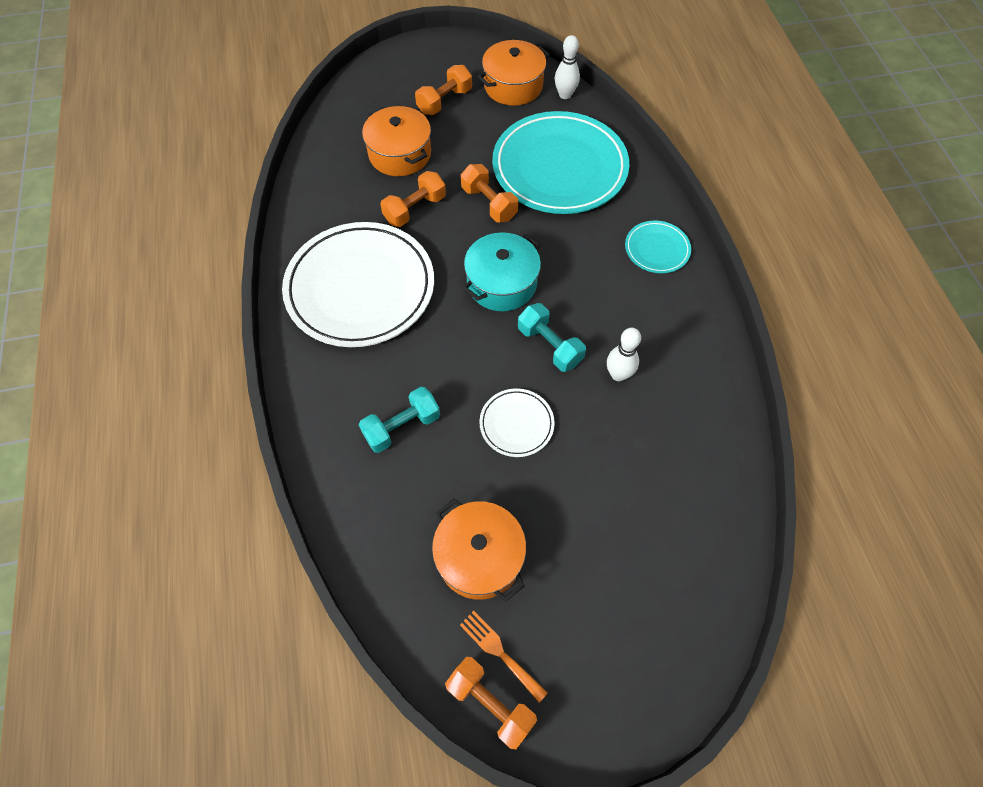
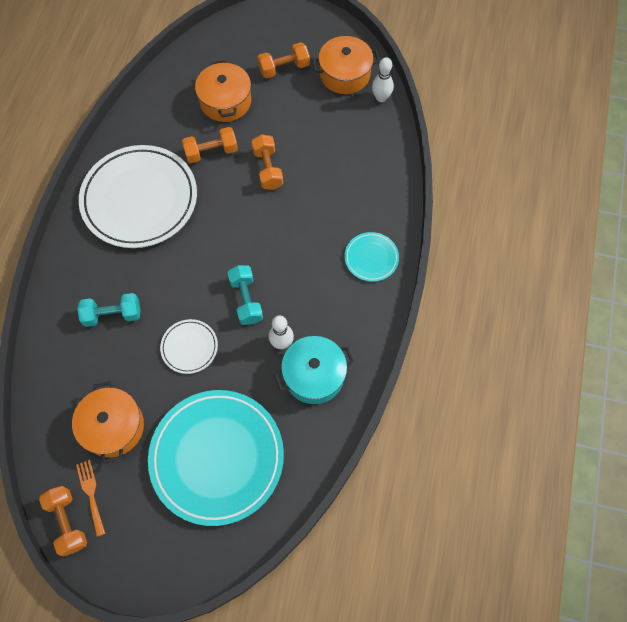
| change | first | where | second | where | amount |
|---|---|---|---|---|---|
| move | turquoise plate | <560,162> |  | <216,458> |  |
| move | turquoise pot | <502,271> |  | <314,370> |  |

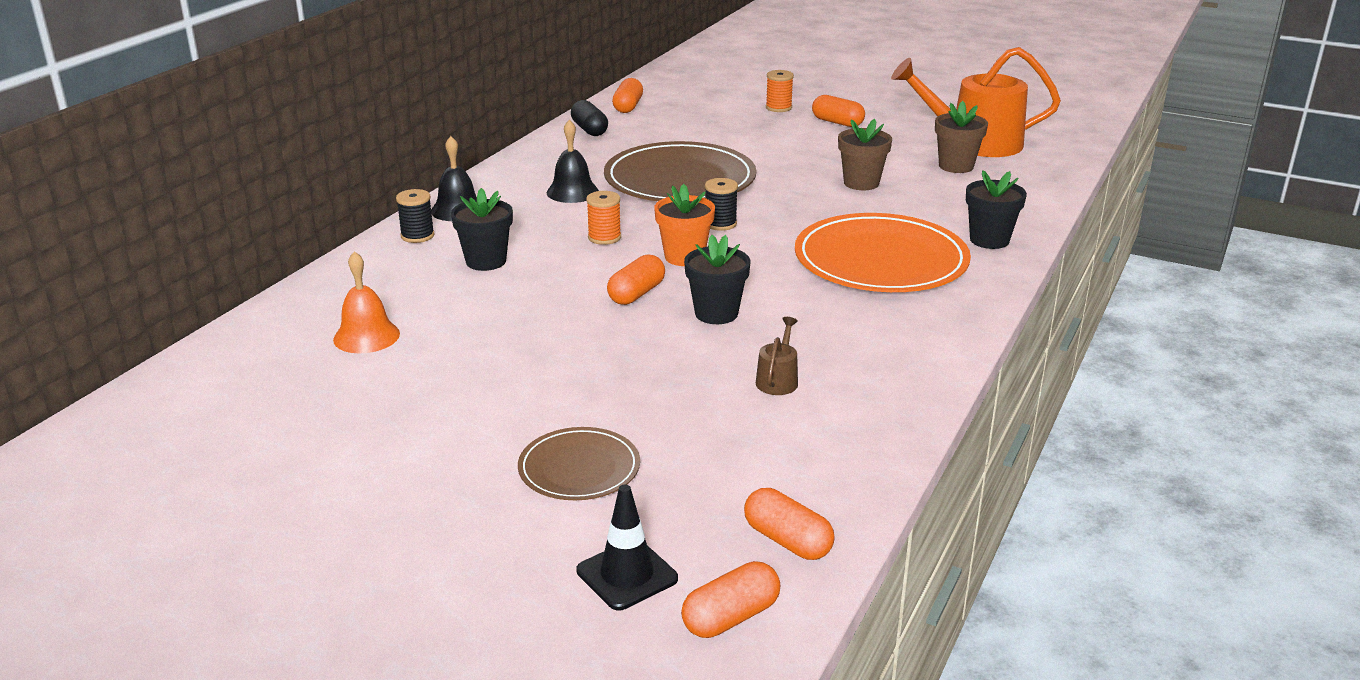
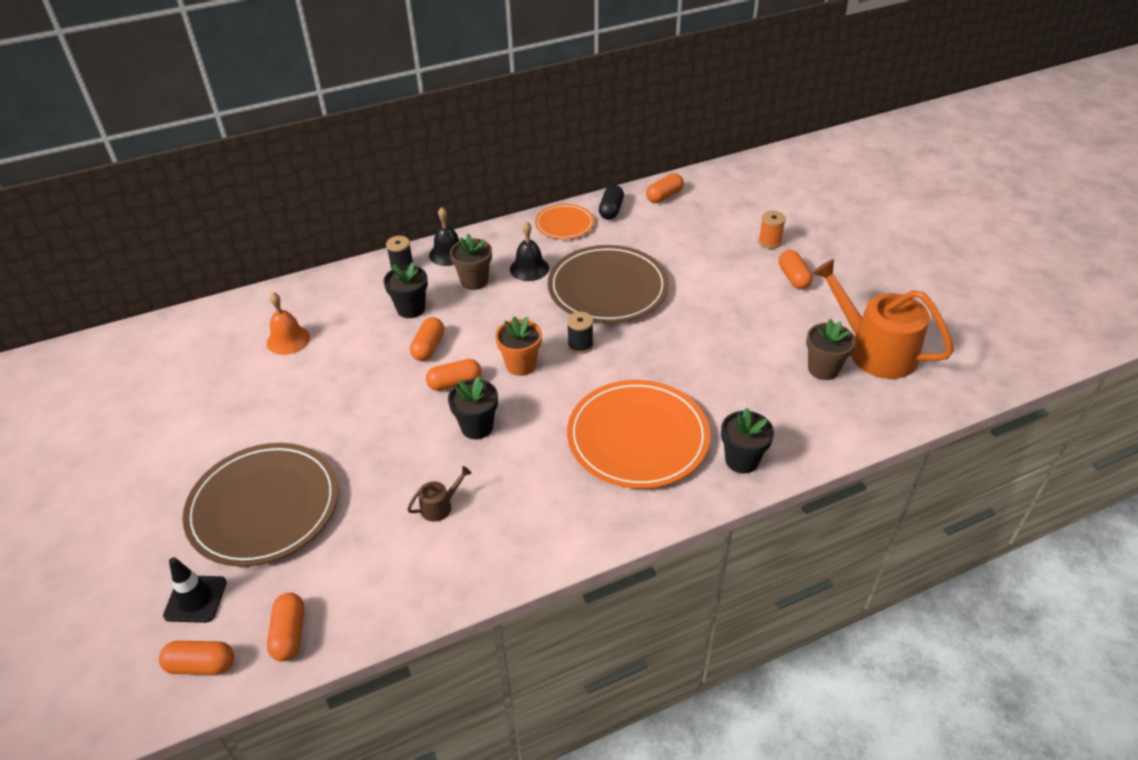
| change | first | where | second | where | amount |
|---|---|---|---|---|---|
| move | brown flower pot | <865,154> |  | <471,262> |  |
| delete | orange spool | <603,218> |  |  |  |
| resize | brown plate | <579,463> |  | <260,505> | x1.87 |
| insert |  |  | orange plate | <564,221> |  |
| insert |  |  | orange capsule | <427,339> |  |

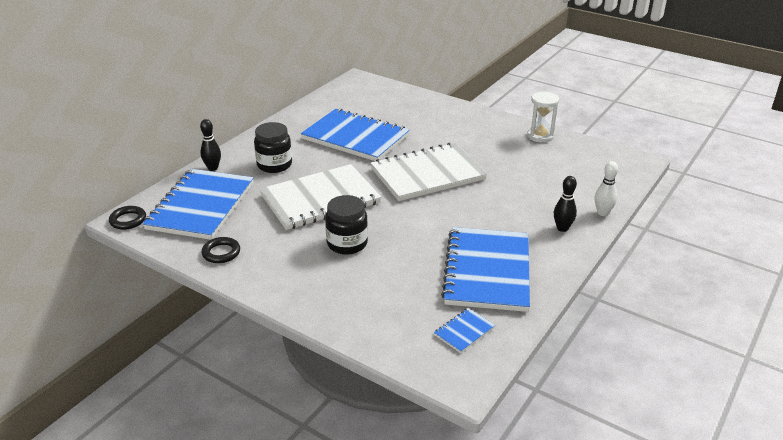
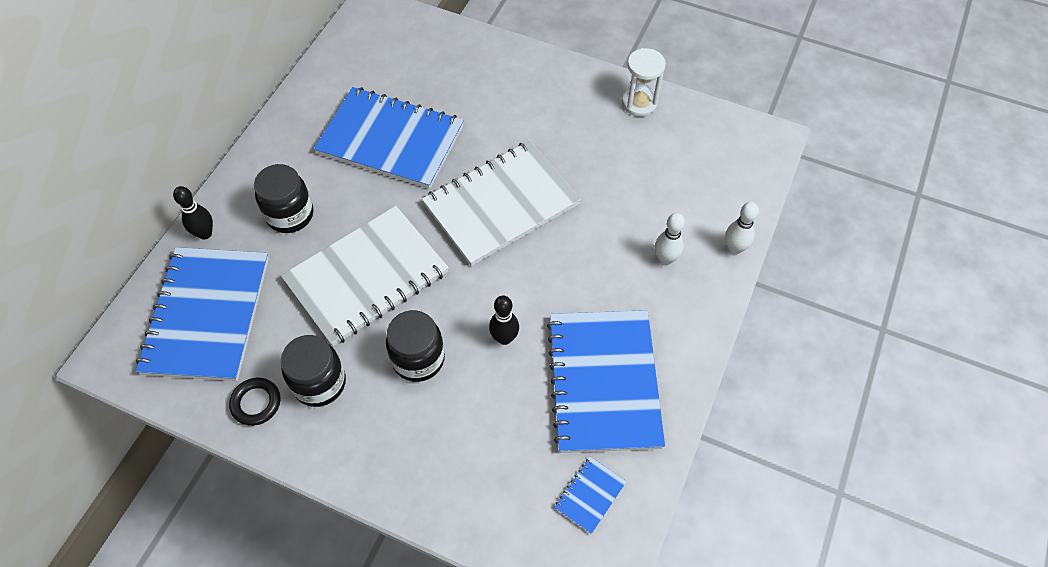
| change | first | where | second | where | amount |
|---|---|---|---|---|---|
| move | black bowling pin | <565,204> |  | <504,320> |  |
| delete | black ring | <127,218> |  |  |  |
| insert |  |  | white bowling pin | <670,239> |  |
| insert |  |  | black jar | <313,371> |  |

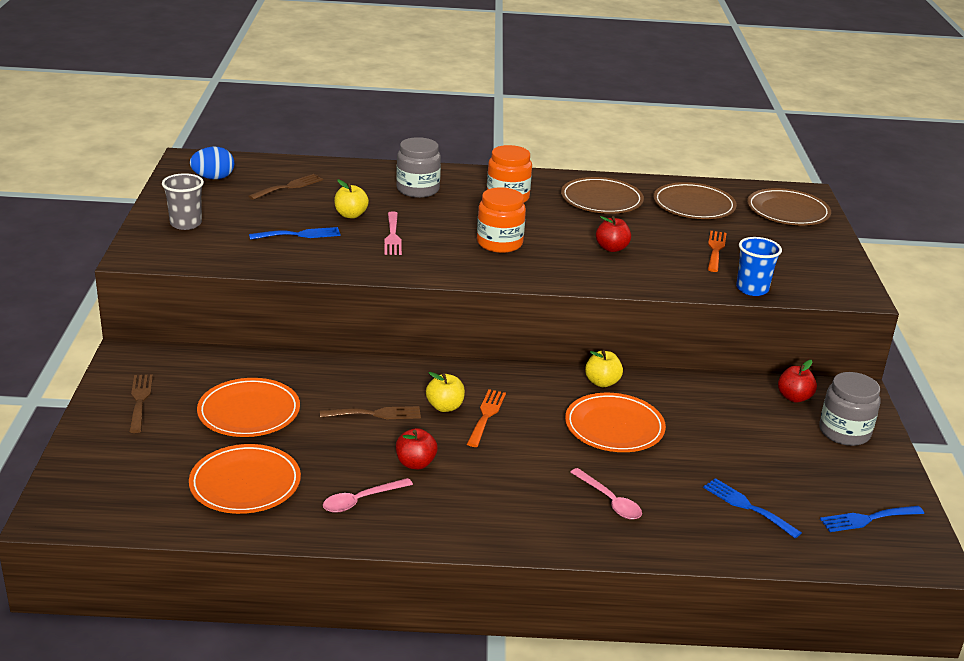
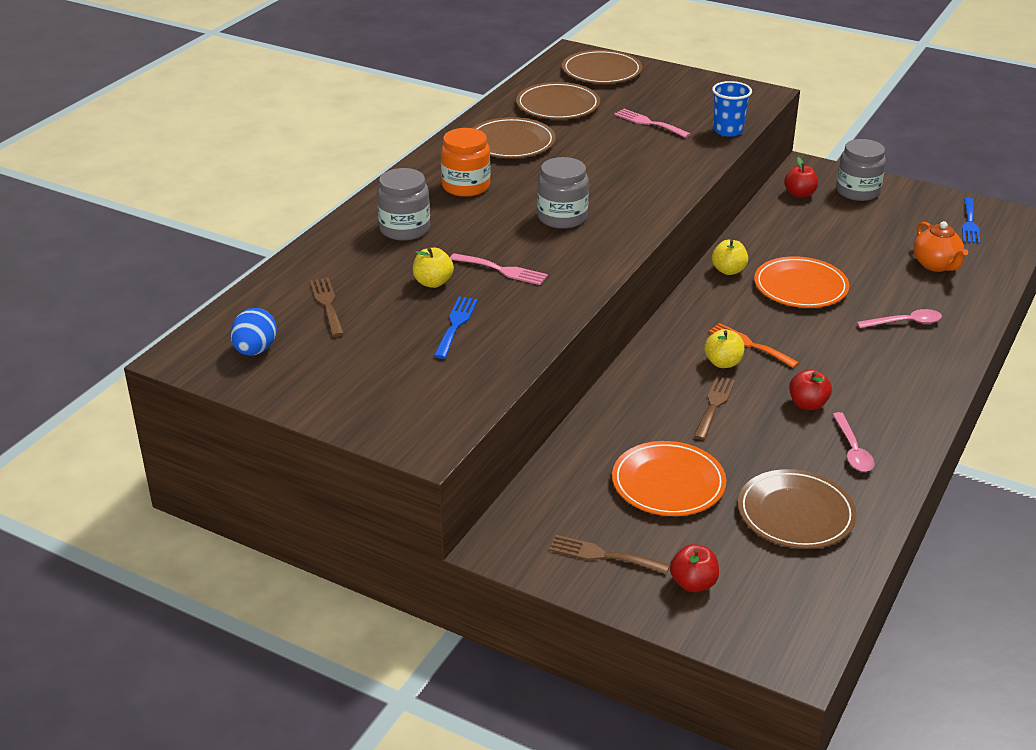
| change | first | where | second | where | amount |
|---|---|---|---|---|---|
| delete | grey cup | <183,201> |  |  |  |
| recolor | orange jar | <501,220> | grey jar | <563,193> |  |
| move | red apple | <613,234> |  | <694,568> |  |
| recolor | orange fork | <717,251> | pink fork | <652,123> |  |
| recolor | orange plate | <245,479> | brown plate | <797,509> |  |
| replace | blue fork | <752,508> | orange teapot | <940,246> |  |

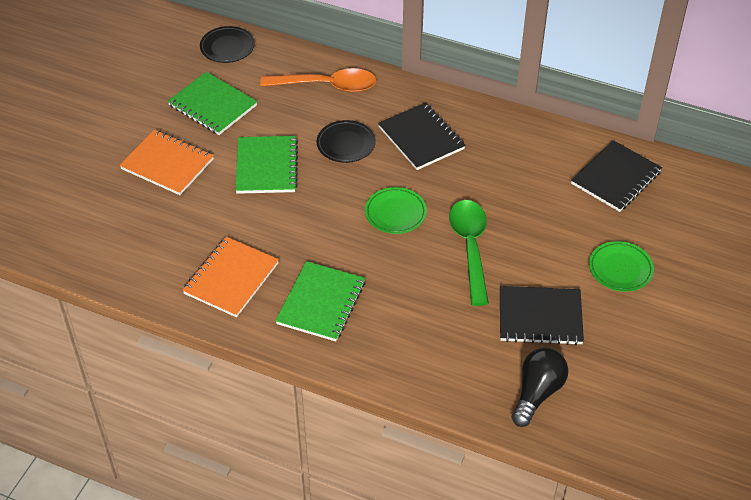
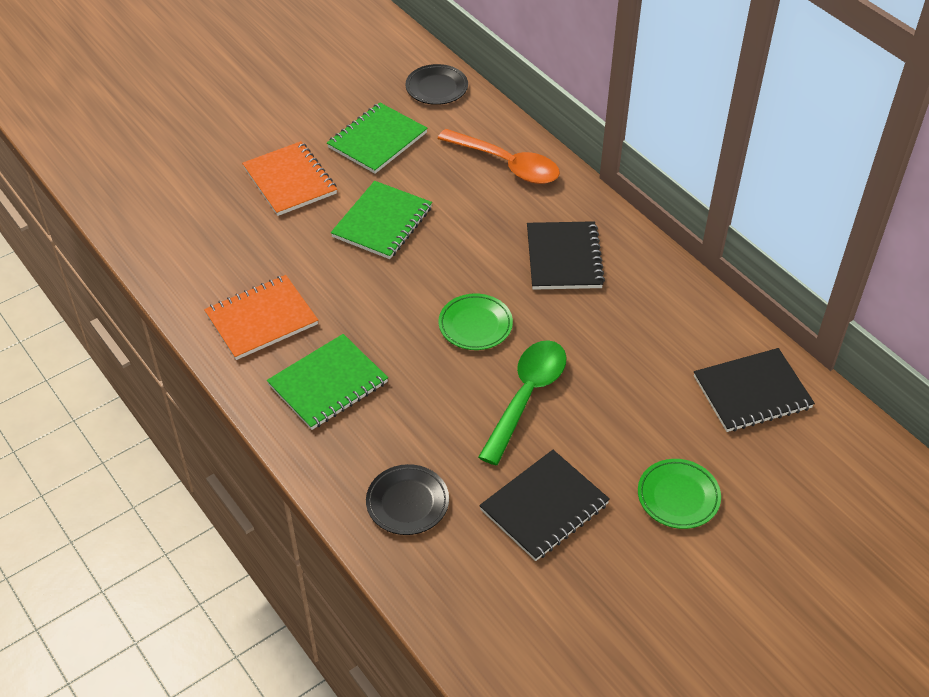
| change | first | where | second | where | amount |
|---|---|---|---|---|---|
| rotate | green notebook | <212,103> |  | <377,138> | 60 degrees clockwise |
| move | black plate | <346,141> |  | <407,499> |  |
| rotate | black notebook | <542,315> |  | <544,505> | 75 degrees counterclockwise |
| delete | black light bulb | <539,387> |  |  |  |

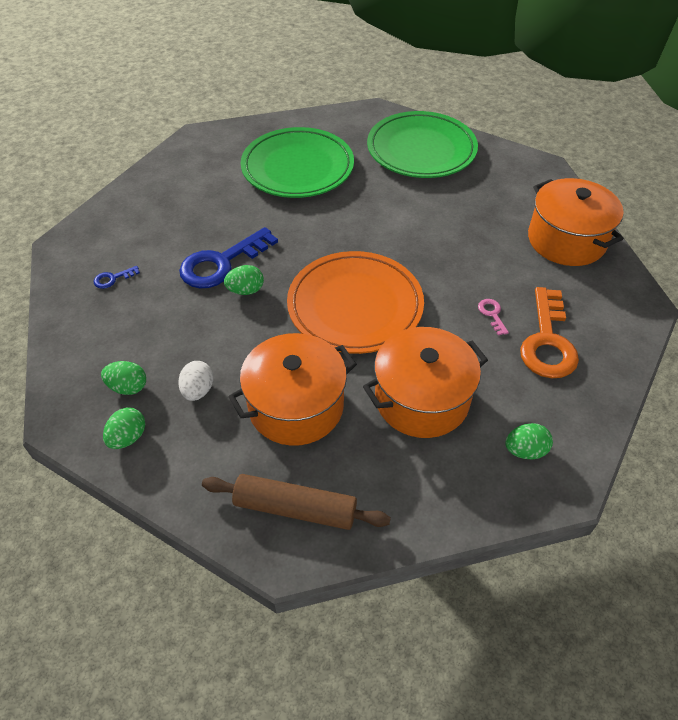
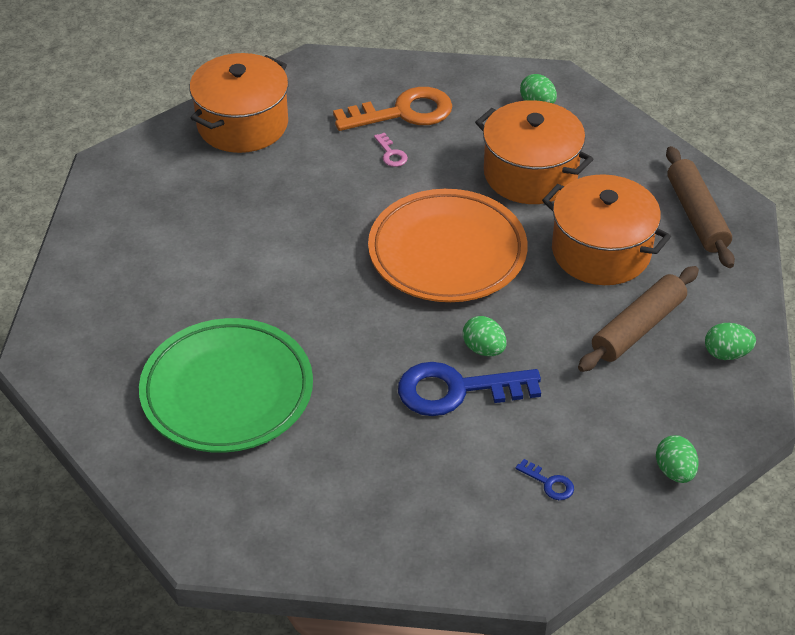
| change | first | where | second | where | amount |
|---|---|---|---|---|---|
| delete | green plate | <422,144> |  |  |  |
| rotate | blue key | <228,257> |  | <469,389> | 150 degrees clockwise |
| rotate | pink key | <493,317> |  | <391,150> | 75 degrees counterclockwise |
| move | green egg | <123,378> |  | <677,459> |  |
| replace | white egg | <195,381> | brown rolling pin | <638,319> |  |

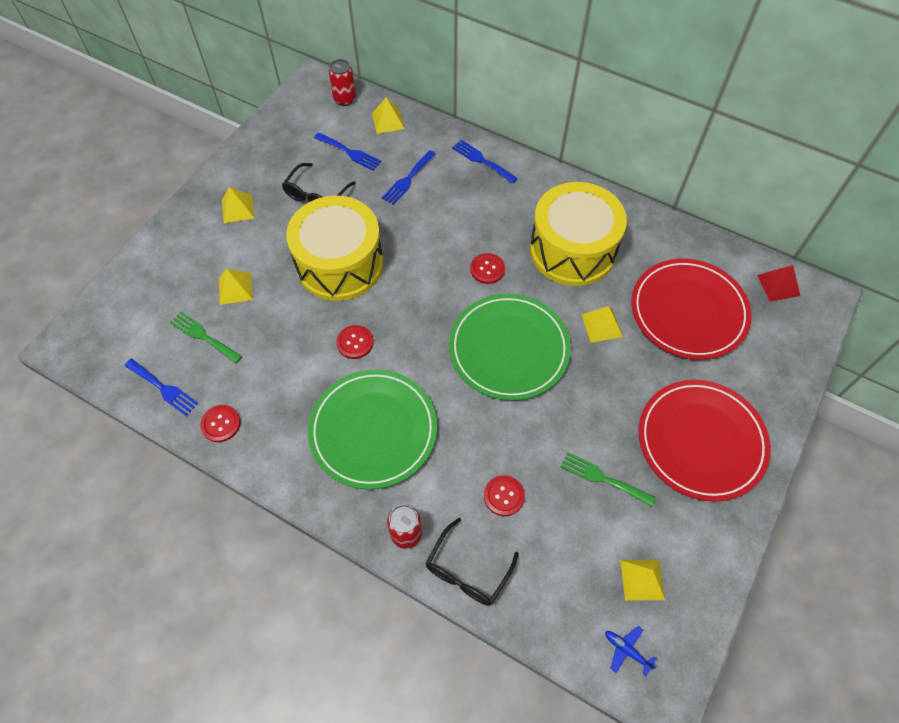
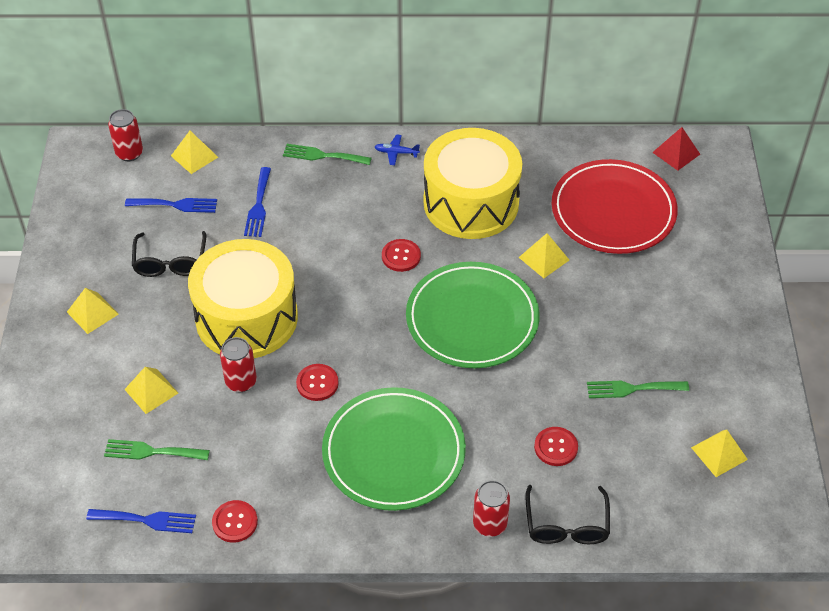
| change | first | where | second | where | amount |
|---|---|---|---|---|---|
| recolor | blue fork | <485,162> | green fork | <327,154> |  |
| delete | red plate | <704,441> |  |  |  |
| move | blue plane | <631,651> |  | <397,149> |  |
| insert |  |  | red can | <238,364> |  |

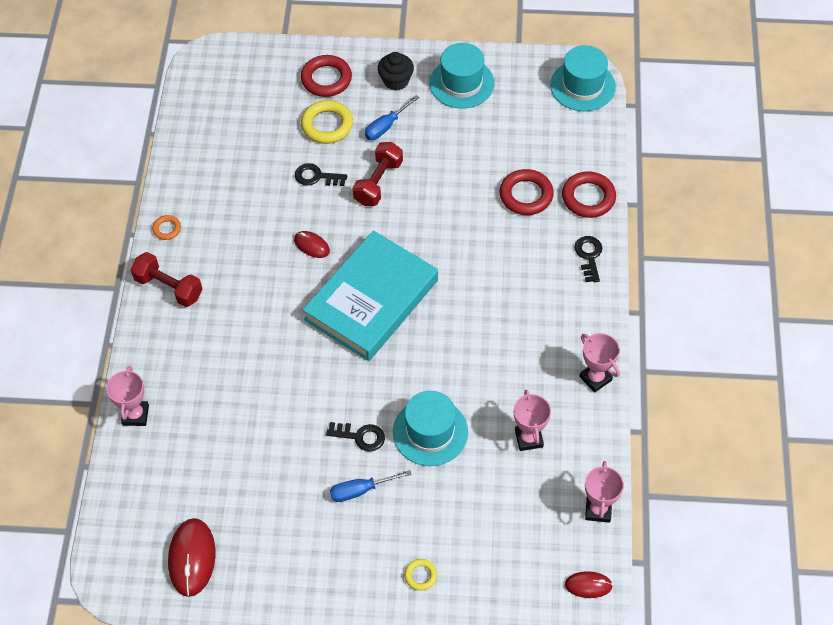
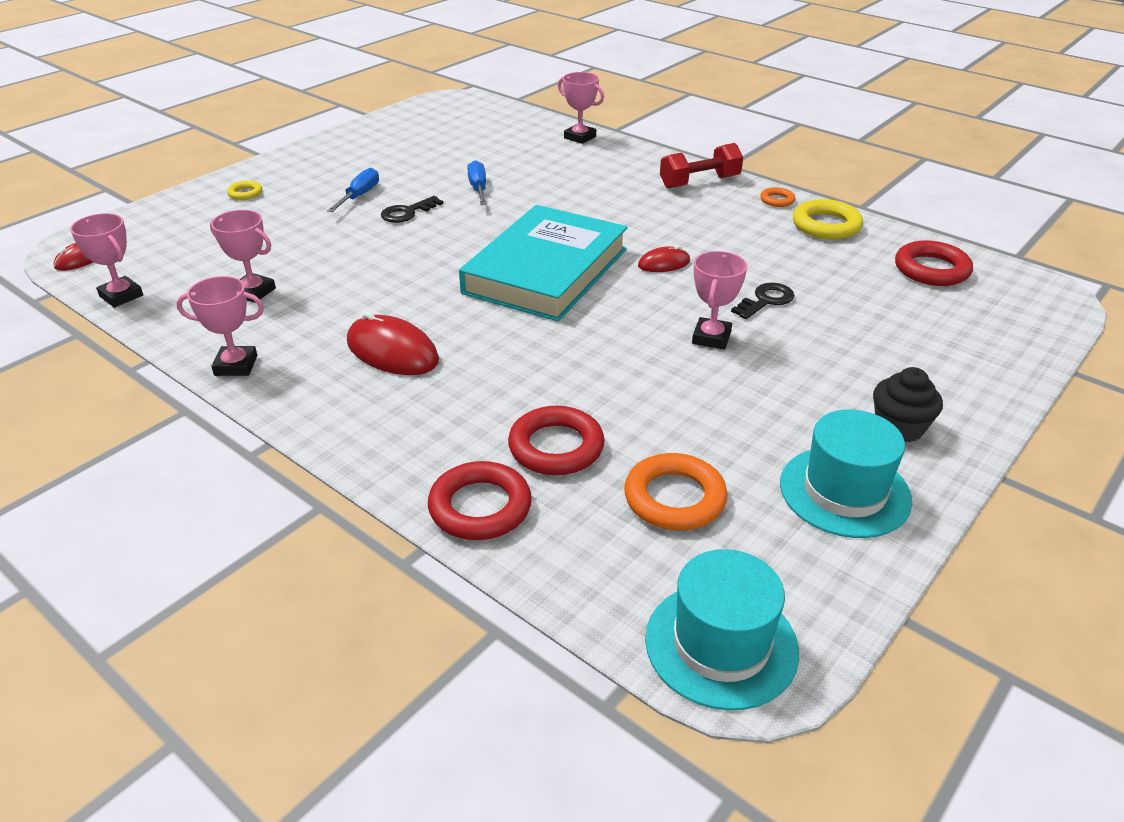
| change | first | where | second | where | amount |
|---|---|---|---|---|---|
| move | red ring | <326,76> |  | <934,263> |  |
| move | blue screwdriver | <392,117> |  | <477,182> |  |
| move | yellow ring | <327,122> |  | <828,219> |  |
| replace | red dumbbell | <377,174> | pink trophy | <719,300> |  |
| rotate | turquoise book | <370,296> |  | <543,263> | 45 degrees clockwise |
| delete | black key | <588,259> |  |  |  |
| delete | turquoise hat | <430,428> |  |  |  |
| move | red mouse | <191,557> |  | <393,343> |  |
| insert |  |  | orange ring | <676,491> |  |

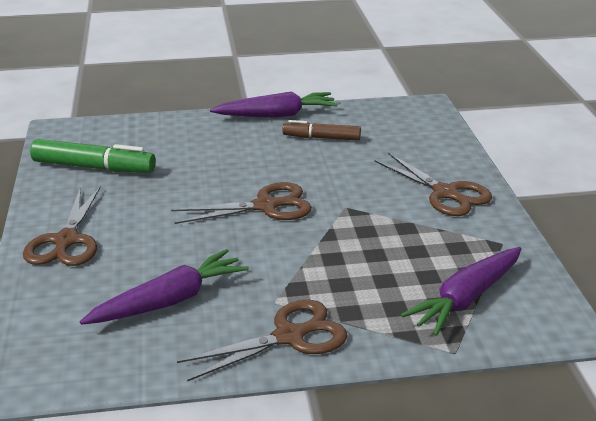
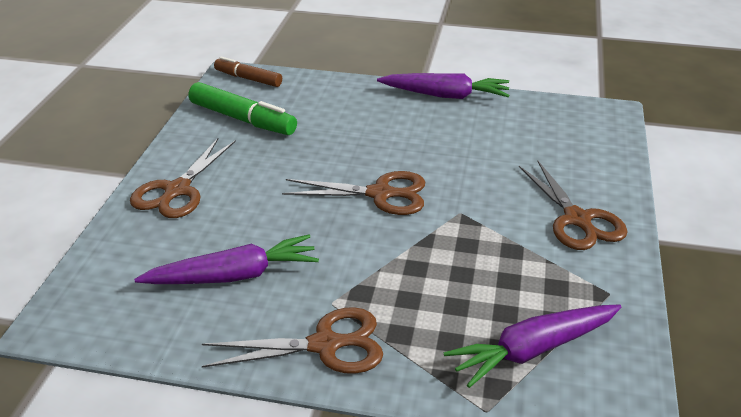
| change | first | where | second | where | amount |
|---|---|---|---|---|---|
| move | brown marker | <321,130> |  | <248,72> |  |

